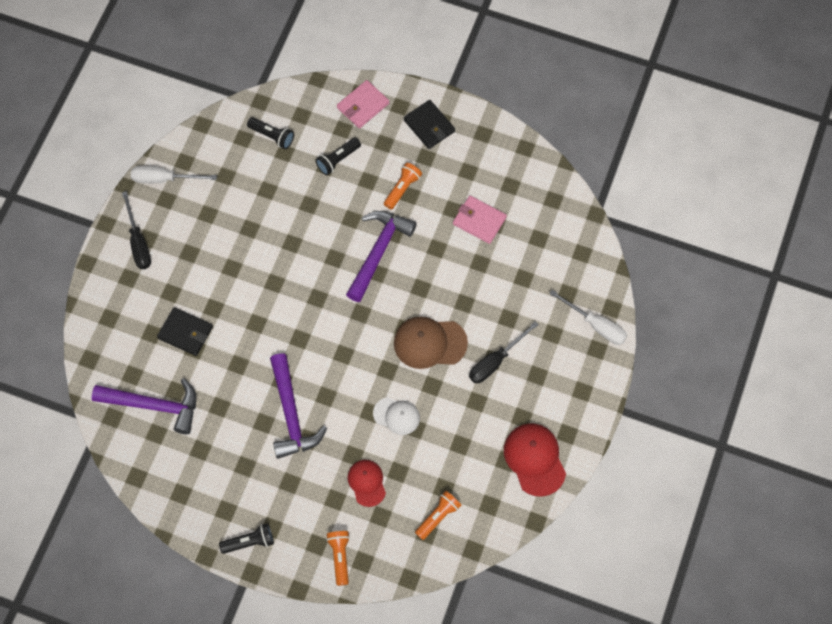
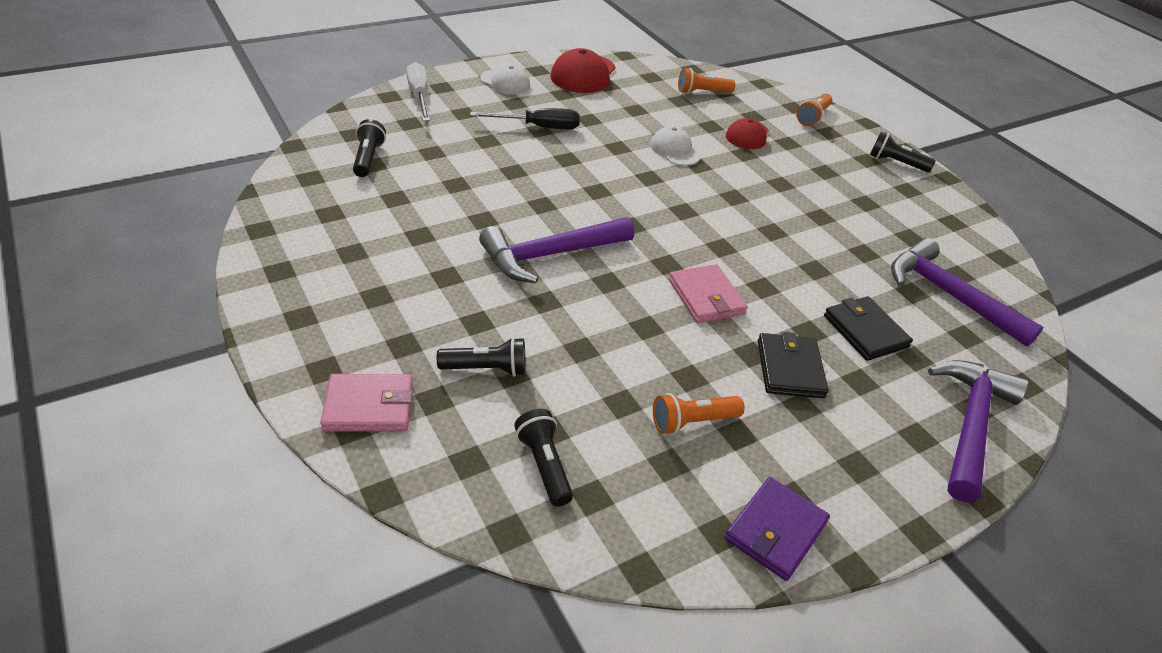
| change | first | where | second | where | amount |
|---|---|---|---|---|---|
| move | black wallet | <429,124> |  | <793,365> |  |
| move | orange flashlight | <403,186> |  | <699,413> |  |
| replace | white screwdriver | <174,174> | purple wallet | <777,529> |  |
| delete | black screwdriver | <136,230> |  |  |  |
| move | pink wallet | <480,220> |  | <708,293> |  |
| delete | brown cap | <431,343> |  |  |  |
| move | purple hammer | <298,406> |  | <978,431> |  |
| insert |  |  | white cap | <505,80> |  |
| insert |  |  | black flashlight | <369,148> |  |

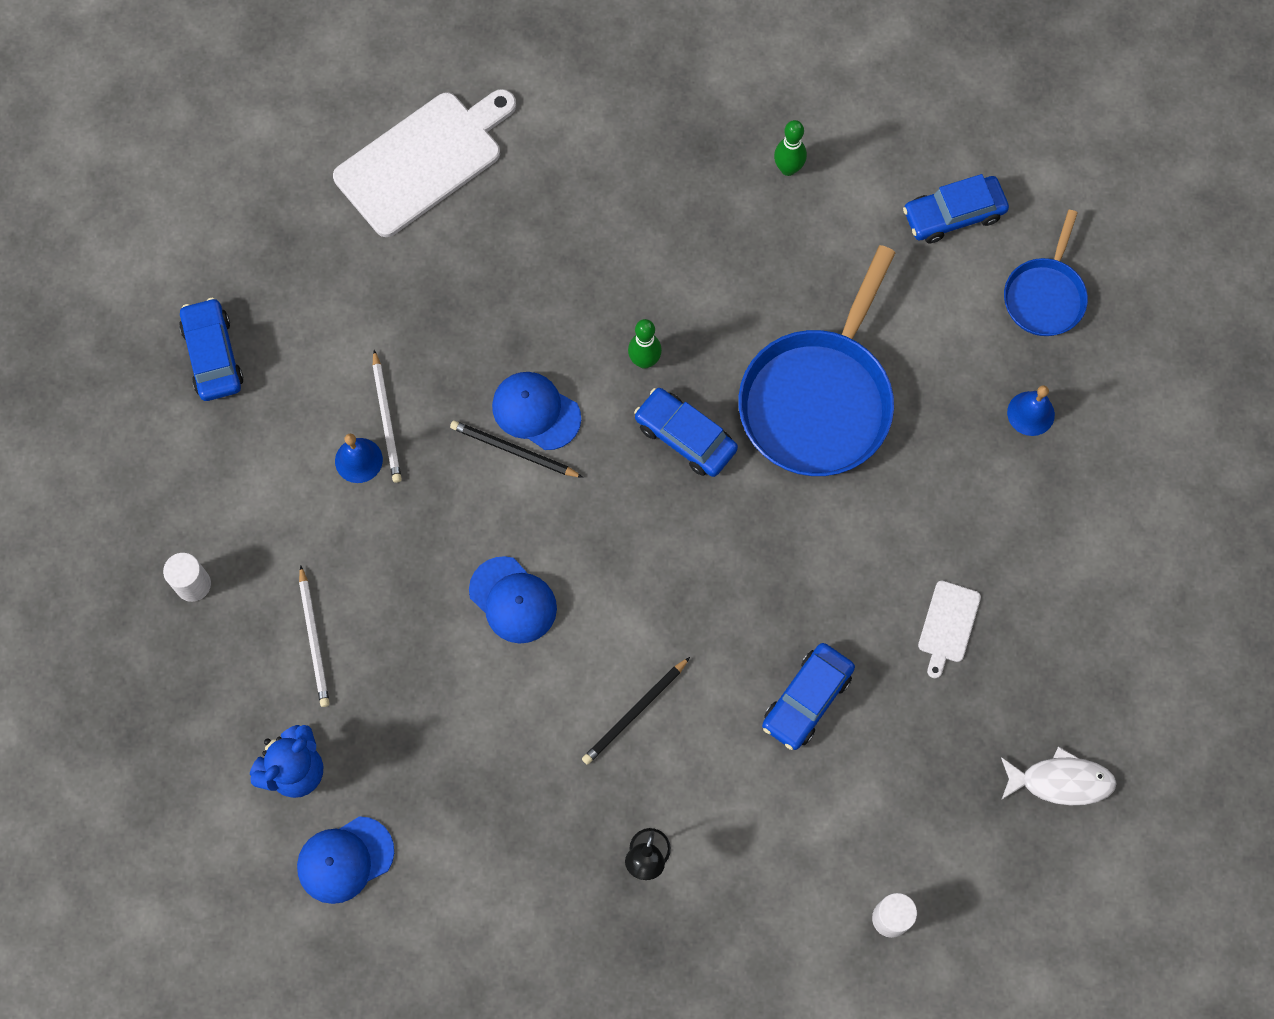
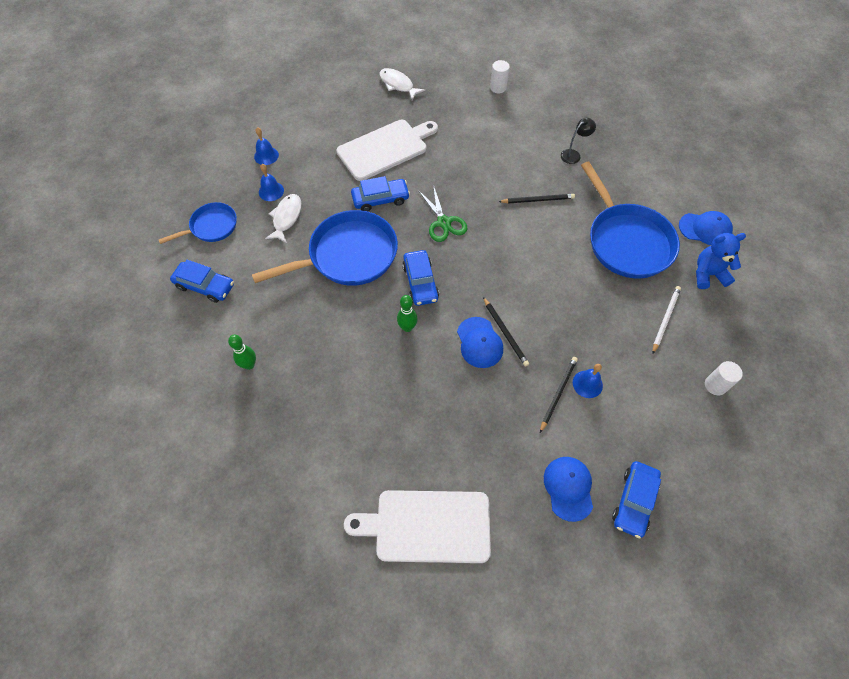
| change | first | where | second | where | amount |
|---|---|---|---|---|---|
| recolor | white pencil | <387,416> | black pencil | <559,395> |  |
| move | blue cap | <513,599> |  | <568,489> |  |
| resize | white cutting board | <949,629> |  | <387,150> | x2.15 |
| move | blue car | <808,696> |  | <380,193> |  |
| insert |  |  | blue bell | <266,146> |  |
| insert |  |  | blue pan | <630,220> |  |
| insert |  |  | green scissors | <443,213> |  |
| insert |  |  | white fish | <283,218> |  |

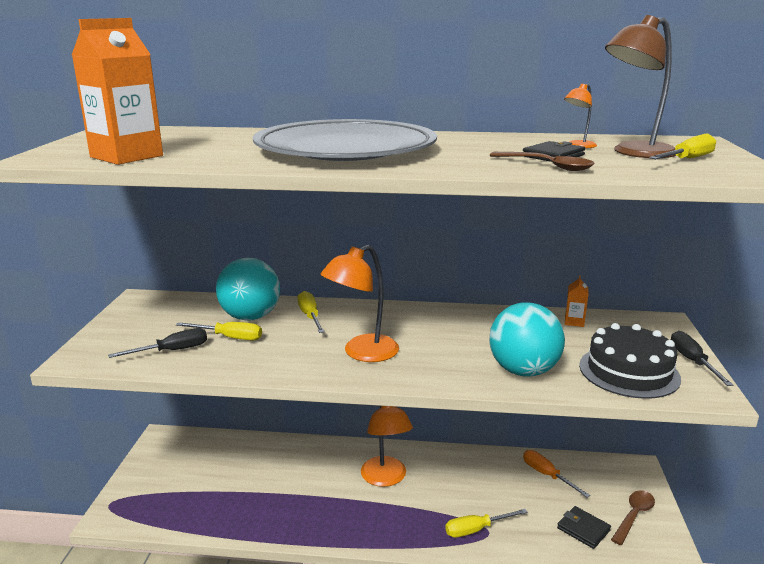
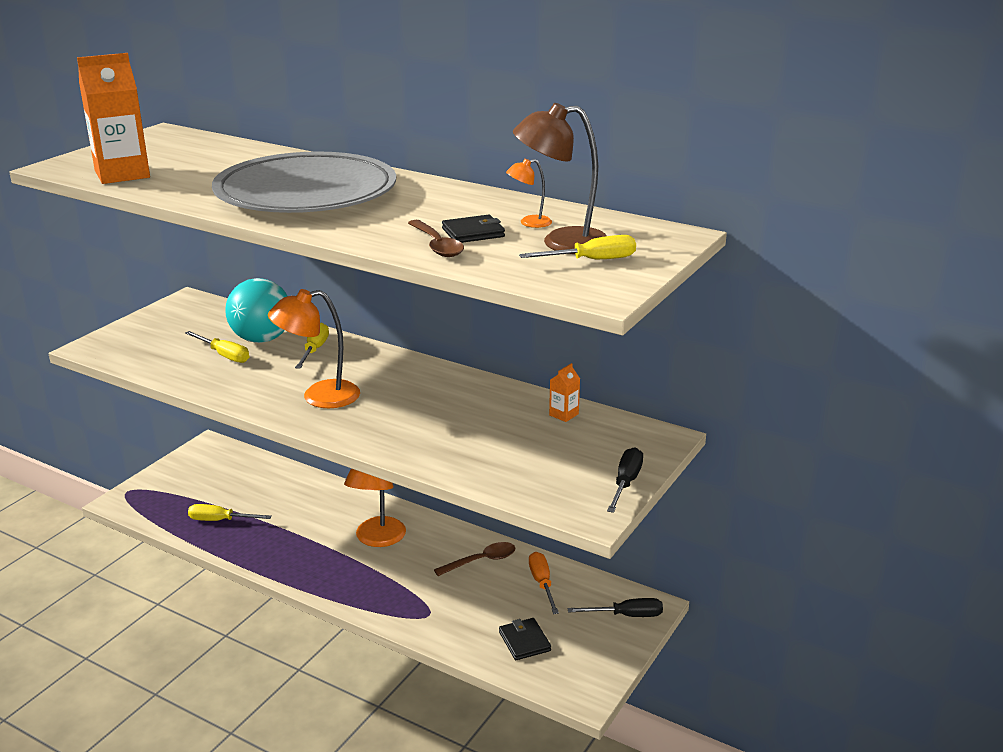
| change | first | where | second | where | amount |
|---|---|---|---|---|---|
| delete | turquoise ball | <527,339> |  |  |  |
| delete | black cake | <630,361> |  |  |  |
| move | black screwdriver | <157,343> |  | <615,607> |  |
| move | brown spoon | <633,517> |  | <474,559> |  |
| move | yellow screwdriver | <486,523> |  | <230,512> |  |

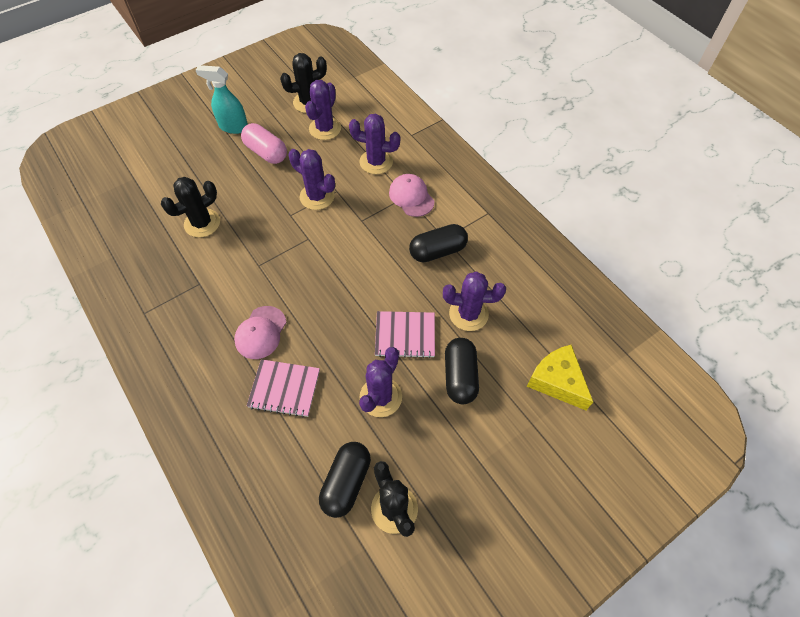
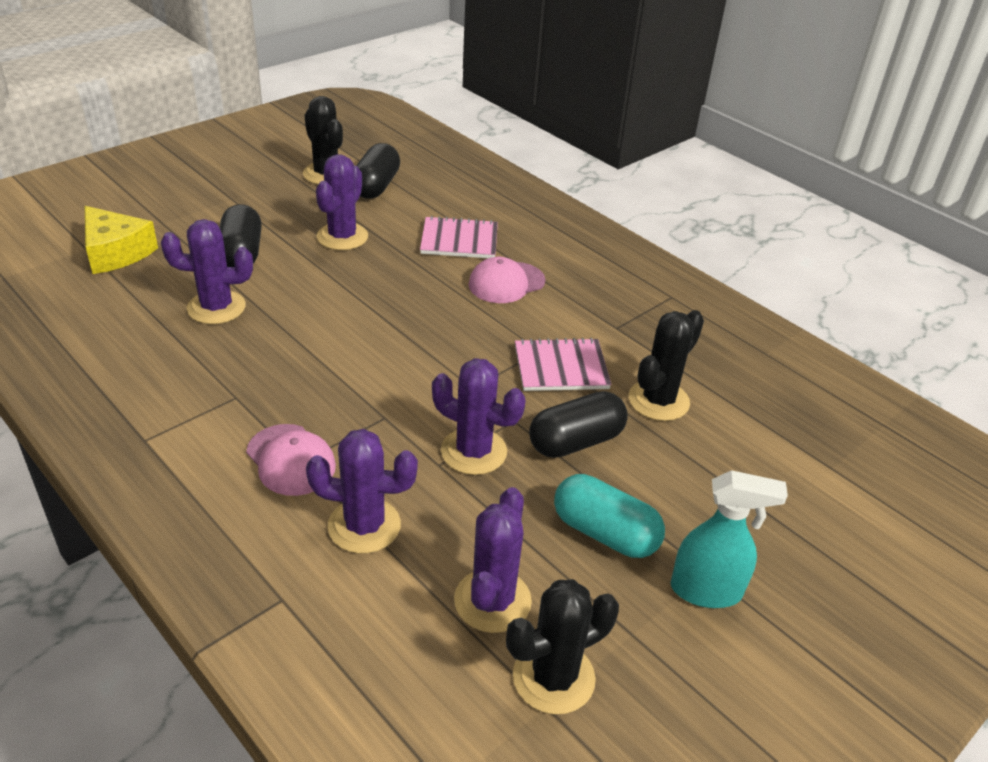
| change | first | where | second | where | amount |
|---|---|---|---|---|---|
| recolor | pink capsule | <264,143> | turquoise capsule | <609,516> |  |
| move | black capsule | <438,243> |  | <578,424> |  |
| rotate | pink cap | <260,332> |  | <506,280> | 135 degrees counterclockwise |
| move | pink notebook | <405,334> |  | <563,364> |  |

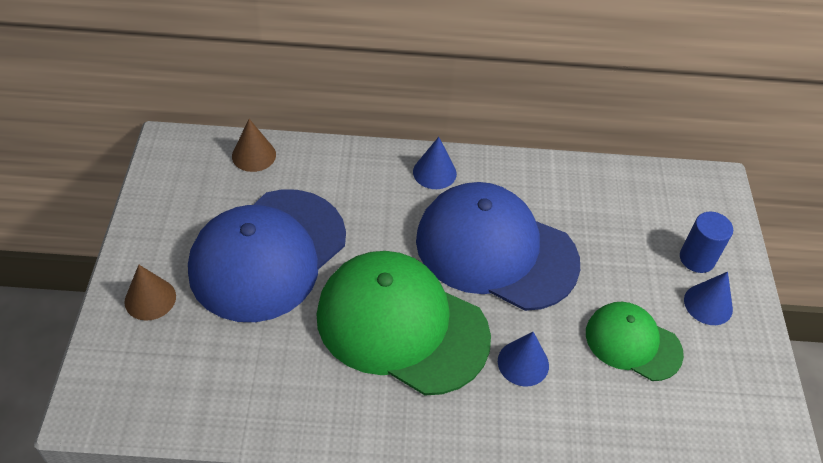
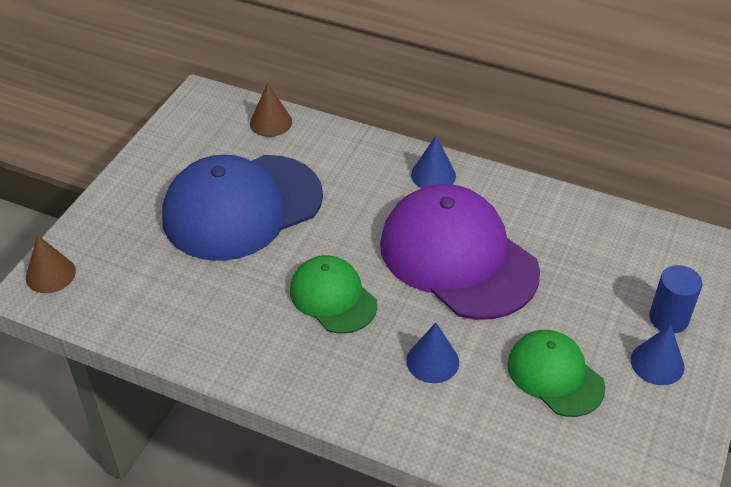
| change | first | where | second | where | amount |
|---|---|---|---|---|---|
| recolor | blue cap | <498,246> | purple cap | <460,252> |  |
| resize | green cap | <404,323> |  | <334,294> | x0.55 |
| move | brown cone | <150,293> |  | <51,264> |  |

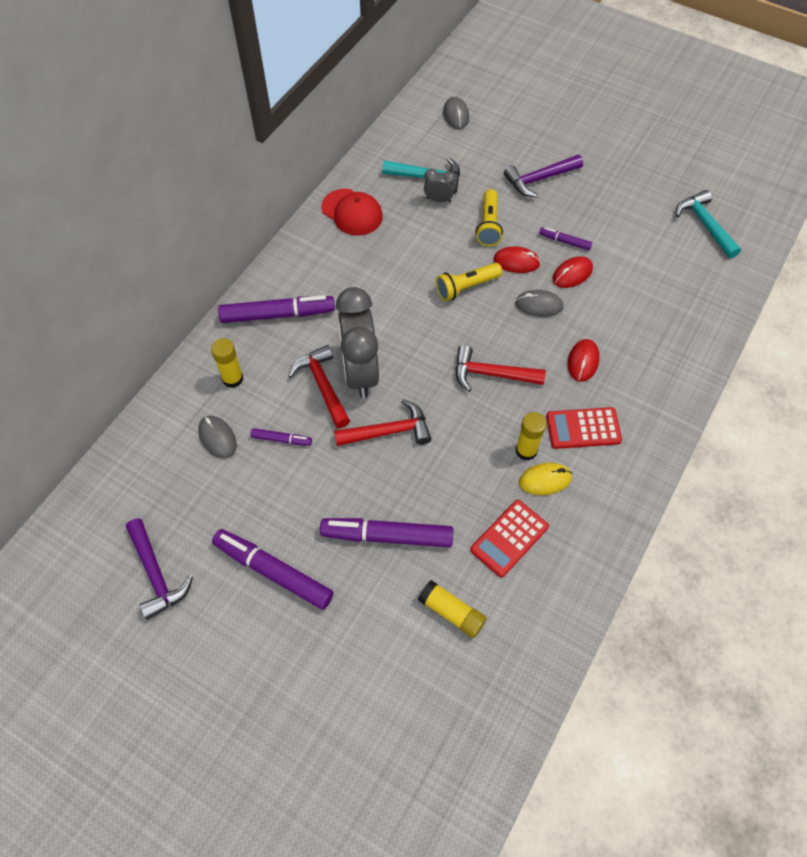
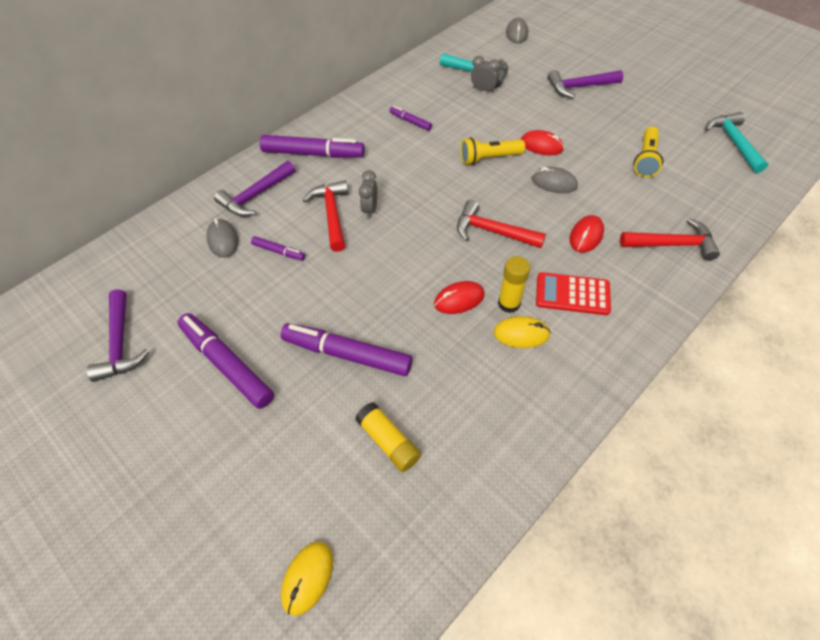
| change | first | where | second | where | amount |
|---|---|---|---|---|---|
| delete | red cap | <352,212> |  |  |  |
| move | yellow flashlight | <489,217> |  | <648,152> |  |
| move | purple marker | <565,238> |  | <410,118> |  |
| move | red mouse | <573,272> |  | <459,297> |  |
| resize | grey clock | <357,342> |  | <368,194> | x0.44 |
| replace | yellow glue stick | <227,363> | purple hammer | <254,188> |  |
| move | red hammer | <383,422> |  | <670,239> |  |
| delete | red calculator | <509,538> |  |  |  |
| insert |  |  | yellow mouse | <307,579> |  |

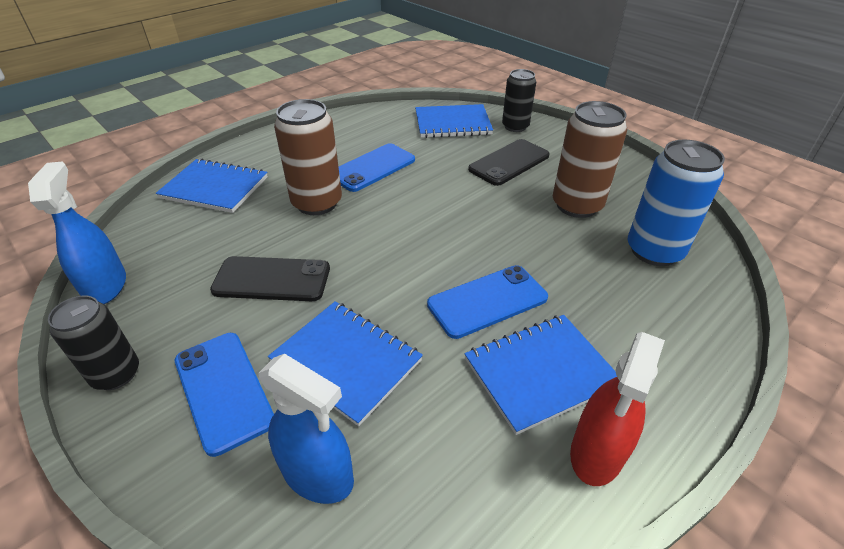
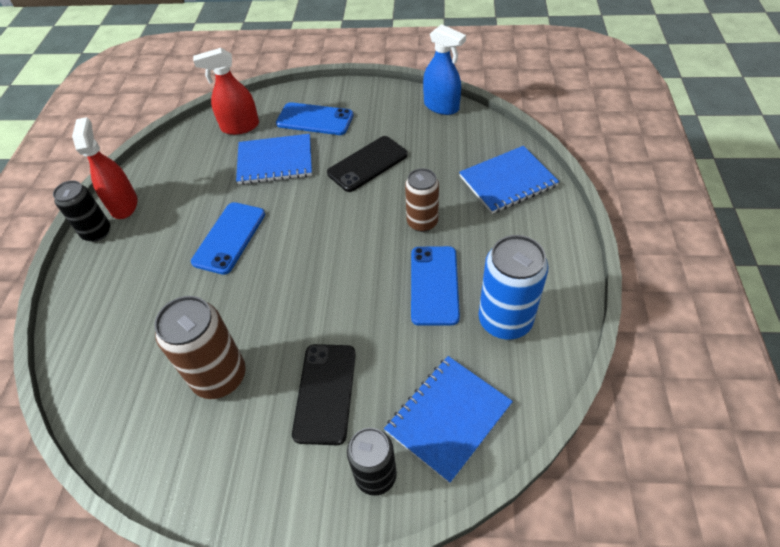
| change | first | where | second | where | amount |
|---|---|---|---|---|---|
| resize | brown can | <308,157> |  | <422,200> | x0.66 |
| move | blue can | <676,203> |  | <513,287> |  |
| move | black can | <93,342> |  | <81,211> |  |
| delete | blue notebook | <540,375> |  |  |  |
| recolor | blue spray bottle | <306,429> | red spray bottle | <226,91> |  |

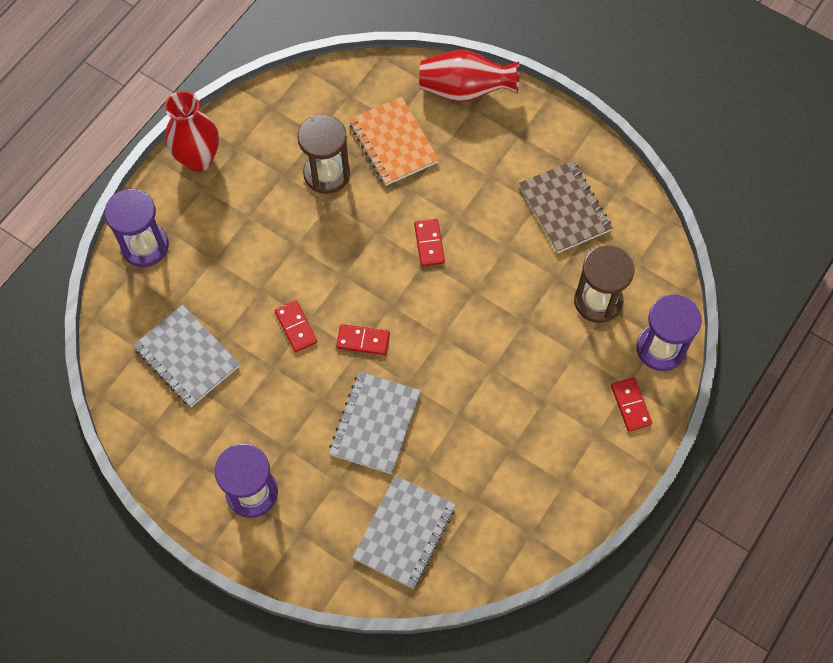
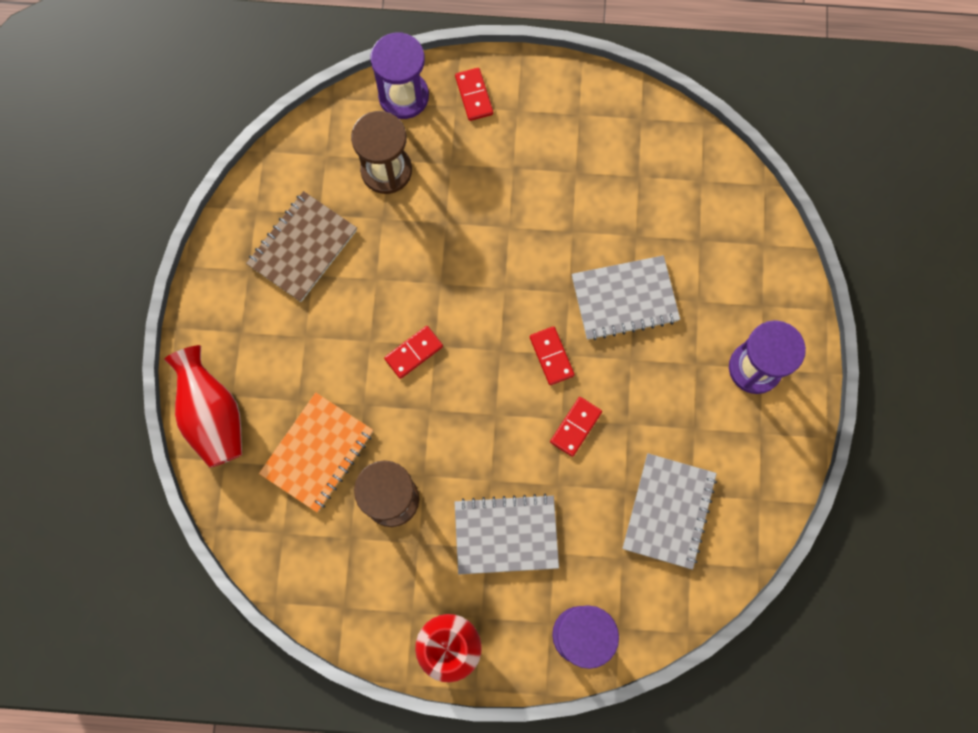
| change | first | where | second | where | amount |
|---|---|---|---|---|---|
| rotate | red domino | <631,404> |  | <474,94> | 60 degrees counterclockwise |
| move | grey notebook | <404,532> |  | <506,534> |  |

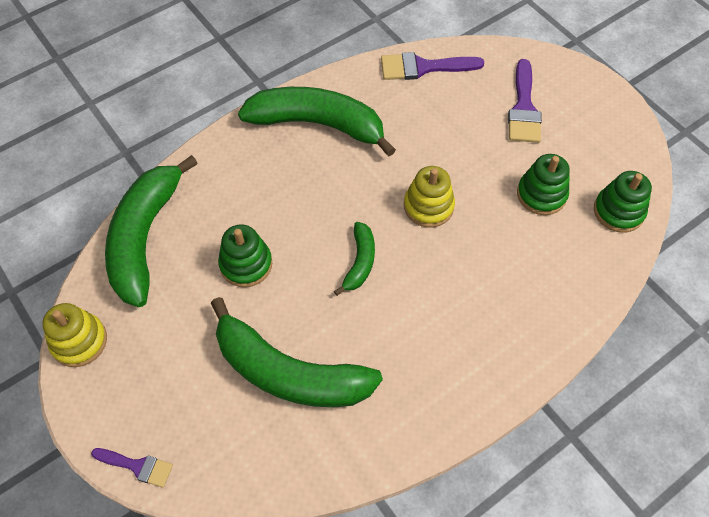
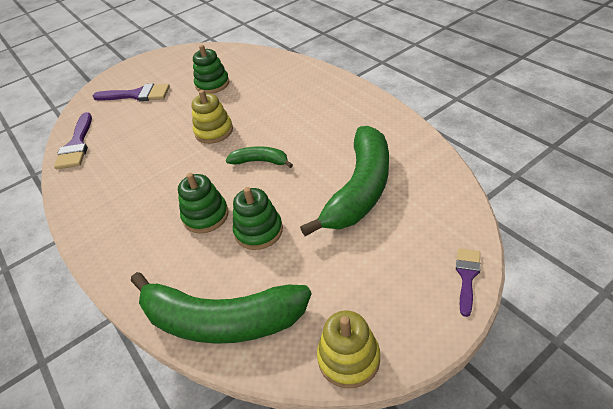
| change | first | where | second | where | amount |
|---|---|---|---|---|---|
| delete | green banana | <317,121> |  |  |  |
| move | green stacking toy | <623,202> |  | <203,203> |  |

